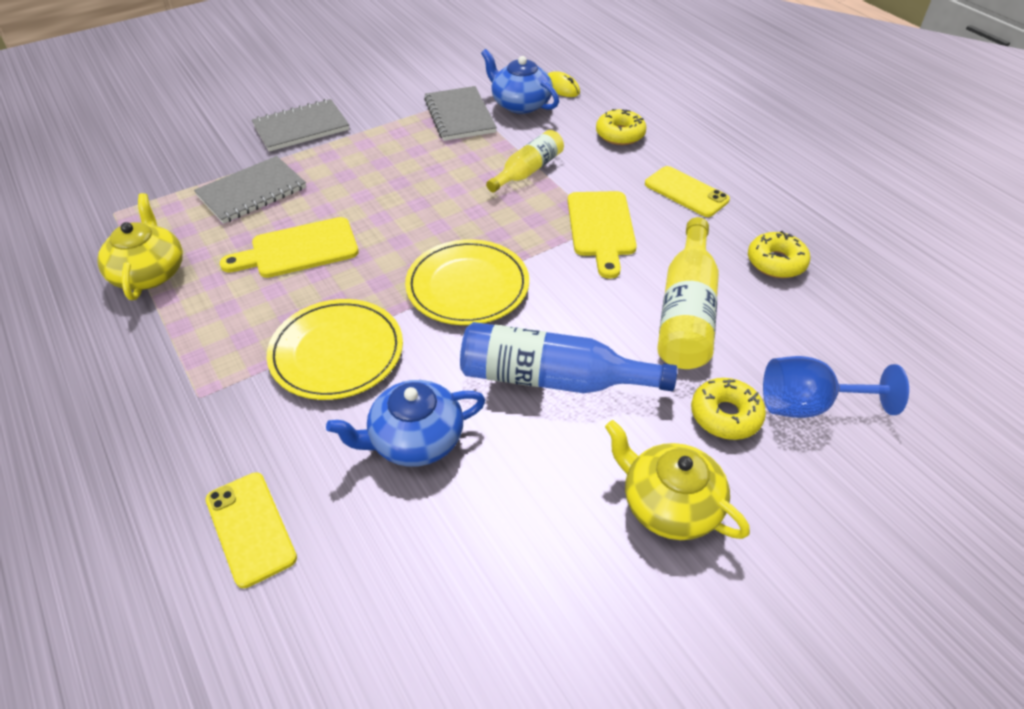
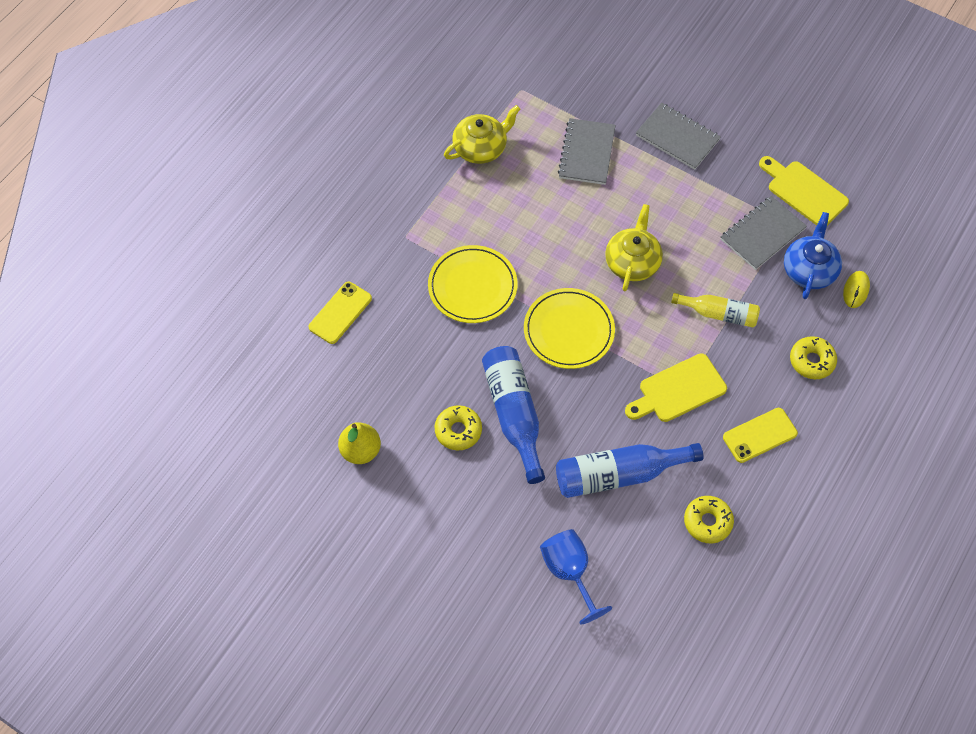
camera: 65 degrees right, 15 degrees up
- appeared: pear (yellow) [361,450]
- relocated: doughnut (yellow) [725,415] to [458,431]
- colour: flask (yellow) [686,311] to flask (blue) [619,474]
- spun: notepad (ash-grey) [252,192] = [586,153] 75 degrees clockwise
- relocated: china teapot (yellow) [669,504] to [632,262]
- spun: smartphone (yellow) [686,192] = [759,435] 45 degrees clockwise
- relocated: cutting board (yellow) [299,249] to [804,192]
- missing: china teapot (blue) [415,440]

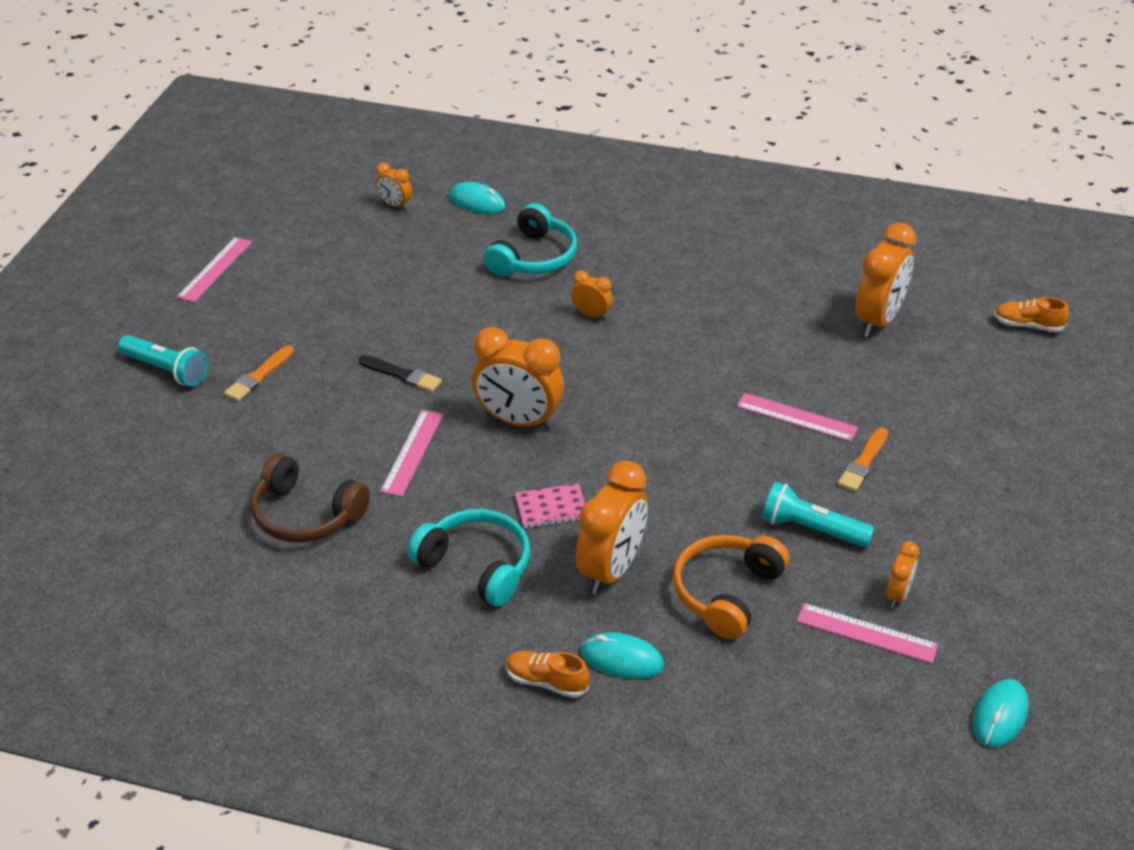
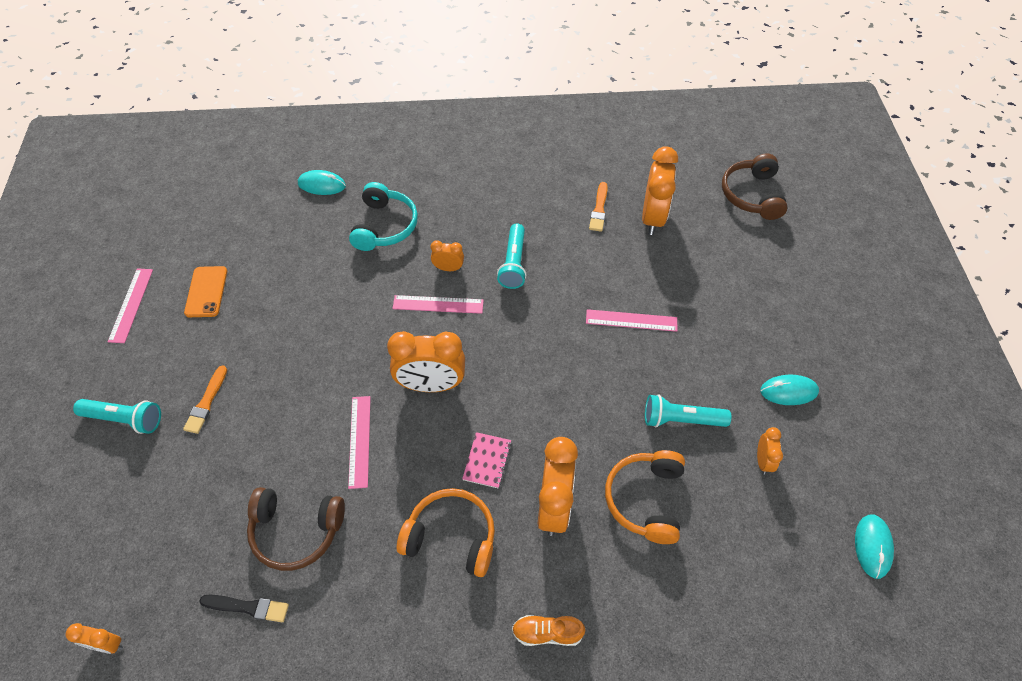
camera: 20 degrees left, 15 degrees up
- relocated: bedside clock (orange-coloured) [395,205] to [107,644]
- appeared: smartphone (orange-coloured) [206,292]
- relocated: paint brush (ebony) [402,375] to [248,607]
- relocated: ruler (rosy) [866,633] to [438,304]
- colour: over-ear headphones (aqua) [476,566] to over-ear headphones (orange-coloured) [451,537]
- spun: notepad (rosy) [551,507] = [487,461] 45 degrees counterclockwise
- appeared: flashlight (aqua) [513,263]
- relocated: paint brush (orange-coloured) [863,462] to [599,209]
- exchanged: shoe (orange-coloured) [1027,325] to over-ear headphones (russet) [752,195]
- relocated: mouse (aqua) [622,659] to [788,391]

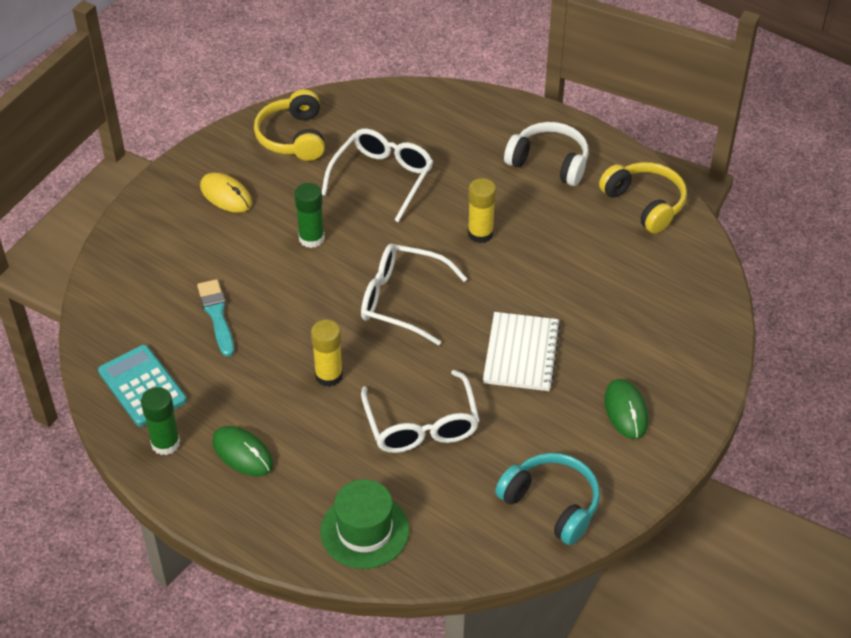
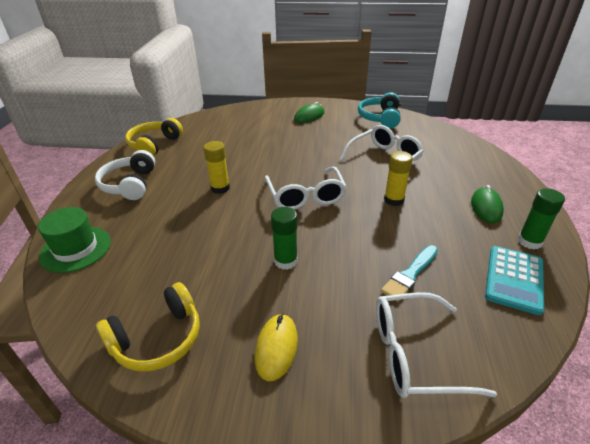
camera: 120 degrees left, 10 degrees down
- relocated: top hat (leaf-green) [364,531] to [76,249]
- relocated: spectacles (pure white) [382,178] to [414,354]
- missing: notepad (pure white) [521,353]

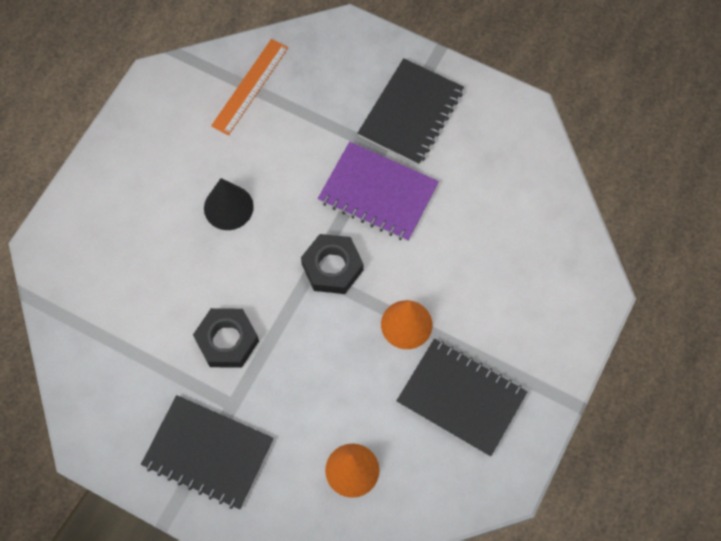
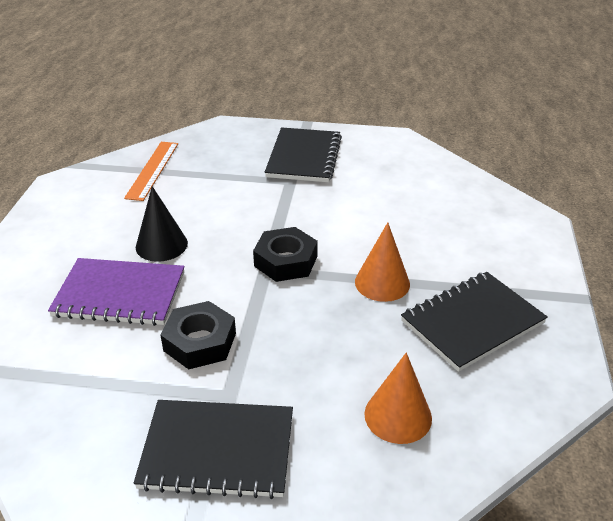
camera: 20 degrees left, 30 degrees down
- relocated: notepad (purple) [378,193] to [120,294]
- spun: notepad (ebony) [461,398] = [472,322] 45 degrees counterclockwise

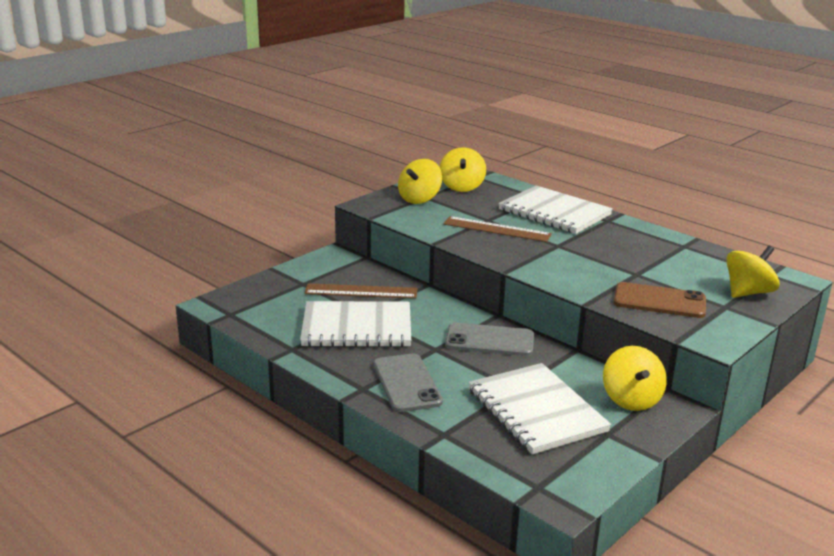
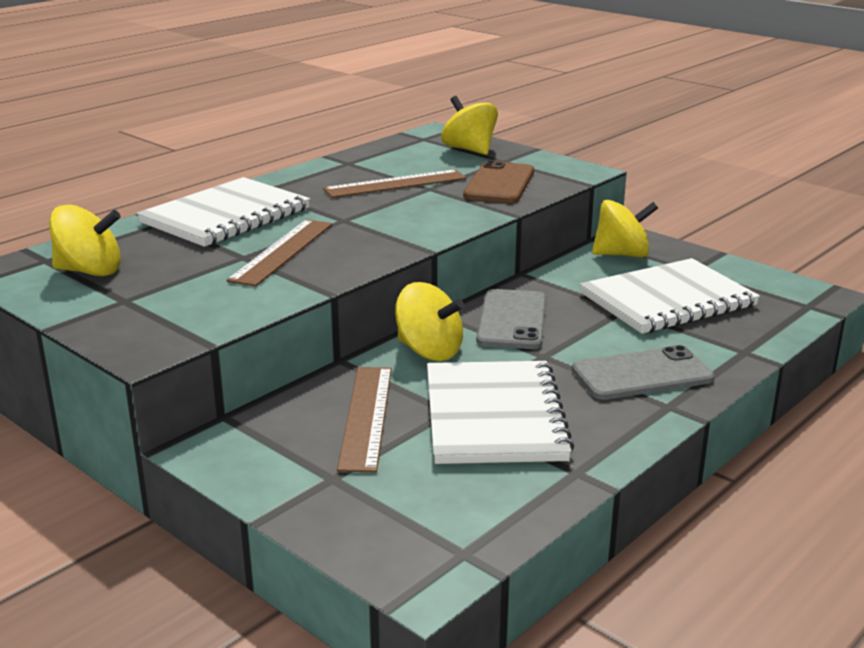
camera: 90 degrees left, 0 degrees up
- appeared: ruler (russet) [395,184]
- relocated: toy top (yellow) [419,199] to [429,351]

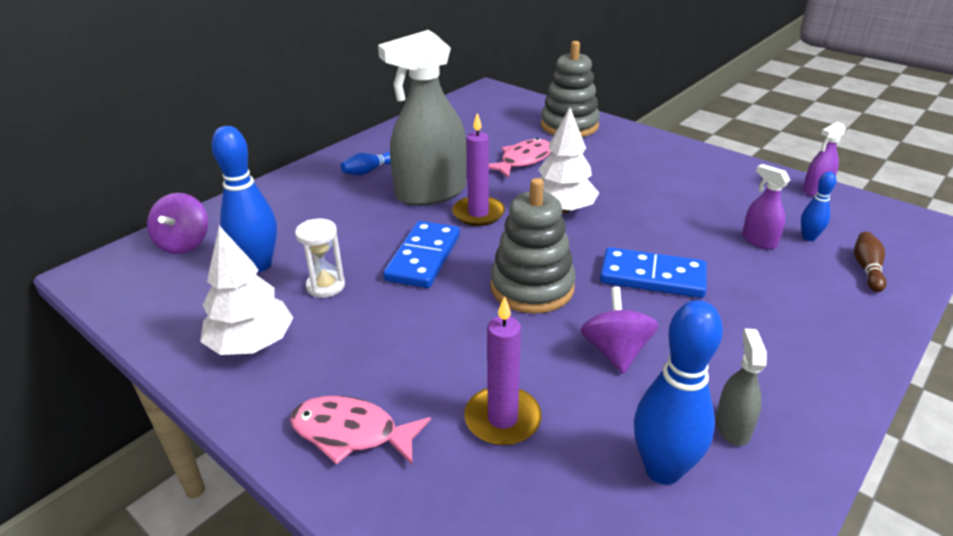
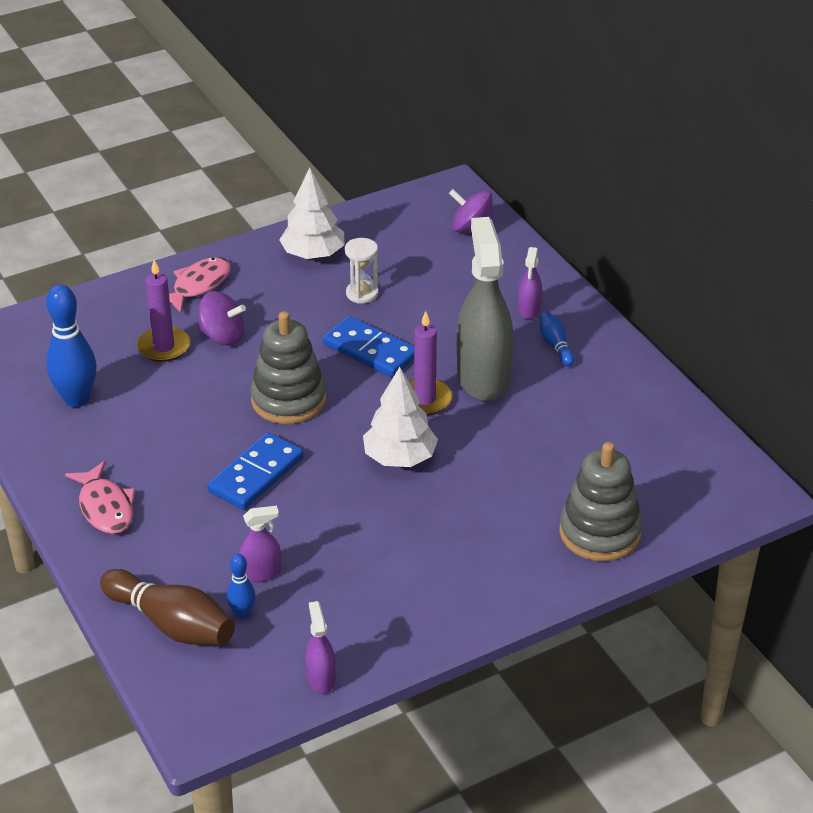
camera: 110 degrees right, 5 degrees up
- relocated: fish figure (rosy) [523,160] to [105,507]
- size: skittle (russet) [867,269] = [172,624] x1.95
- relocated: toy top (purple) [615,351] to [222,336]
- appeared: spray bottle (purple) [529,309]
- missing: skittle (blue) [258,265]
- missing: spray bottle (ash-grey) [732,427]

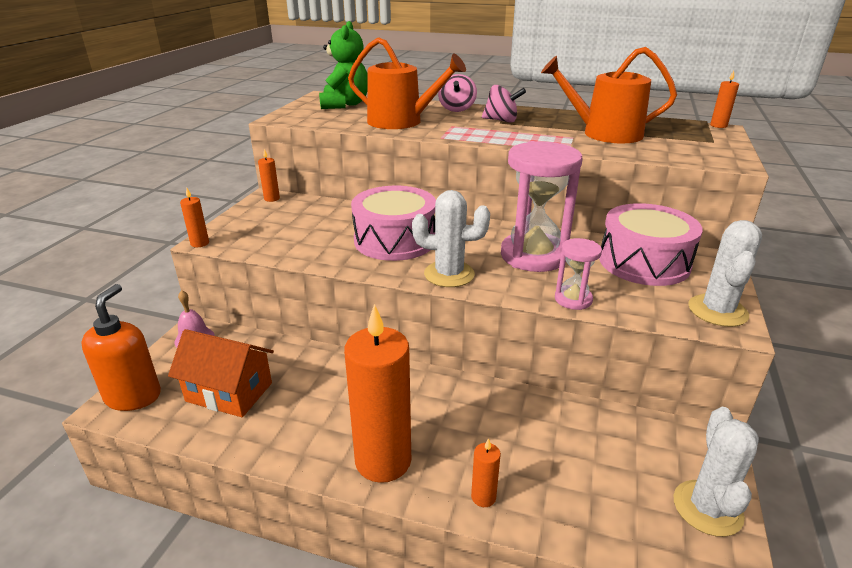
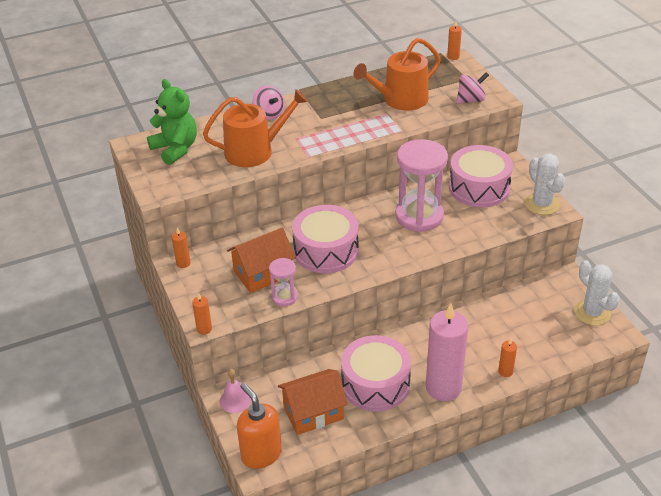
camera: 40 degrees left, 10 degrees up
- appeared: house (orange-coloured) [262,273]
- relocated: sand timer (rosy) [573,299] to [284,297]
- appeared: snare drum (rosy) [375,384]
- colour: pillar candle (orange-coloured) [383,460] to pillar candle (rosy) [443,388]
- relocated: toy top (rosy) [501,120] to [471,100]
- missing: saguaro cactus (pure white) [449,274]

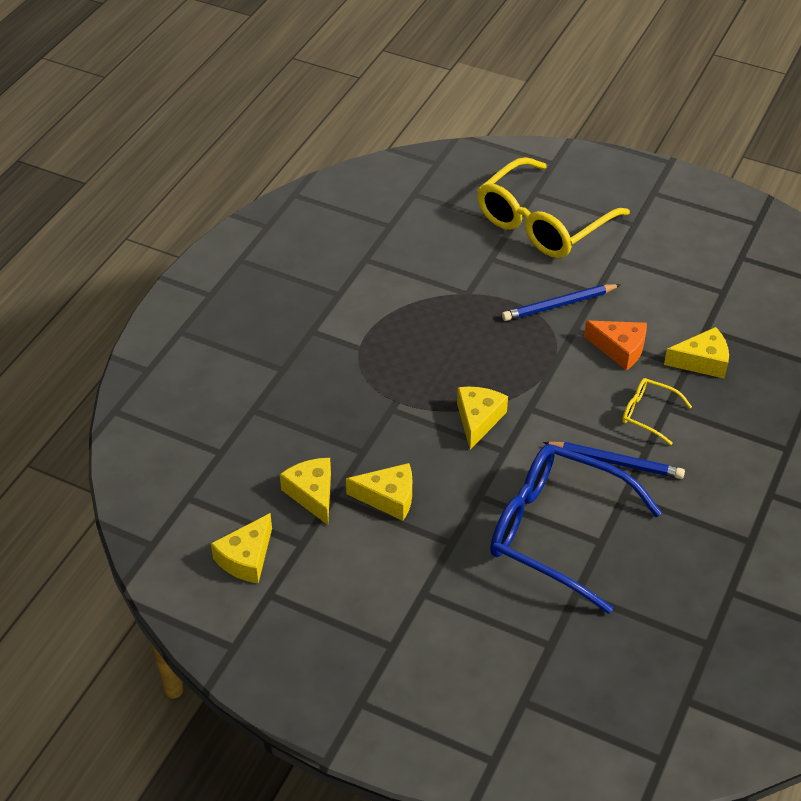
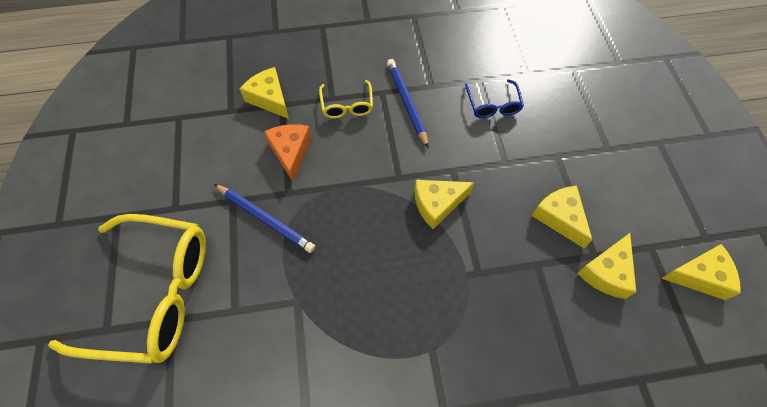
camera: 125 degrees left, 15 degrees up
- size: spectacles (blue) [557,532] = [493,105] x0.45

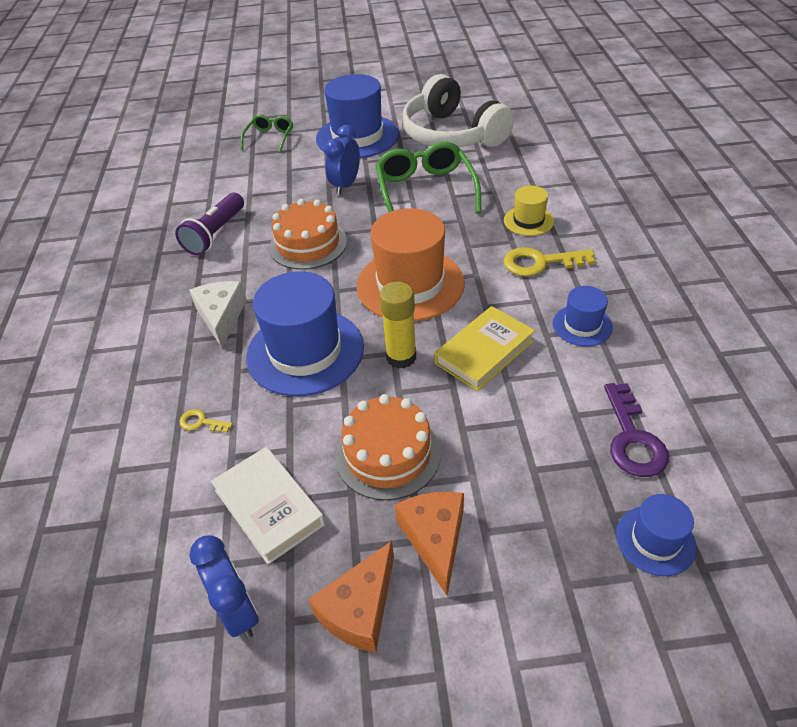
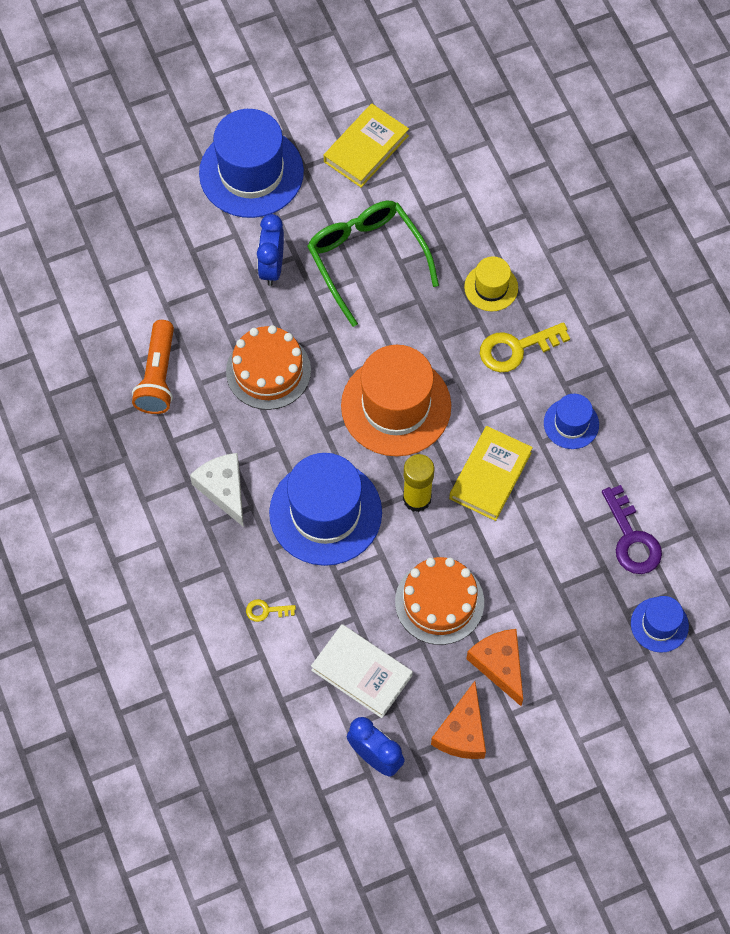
camera: 20 degrees left, 20 degrees up
- colour: flashlight (purple) [215,234] to flashlight (orange-coloured) [158,376]
- exchanged: over-ear headphones (pure white) [451,135] to hardback (yellow) [366,149]
- missing: spectacles (leaf-green) [270,138]

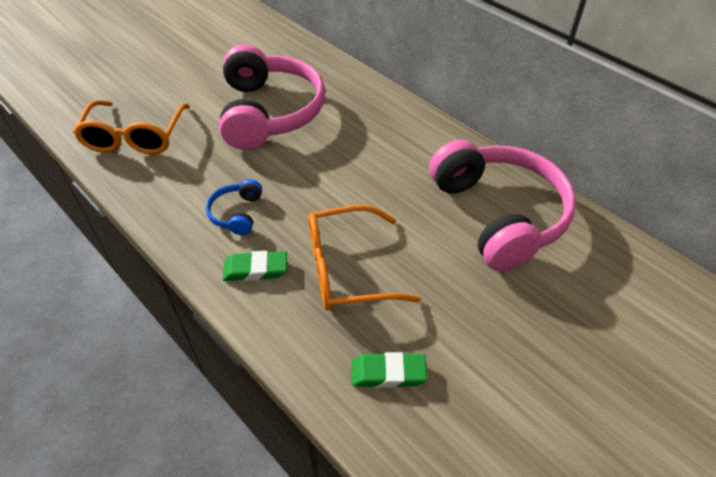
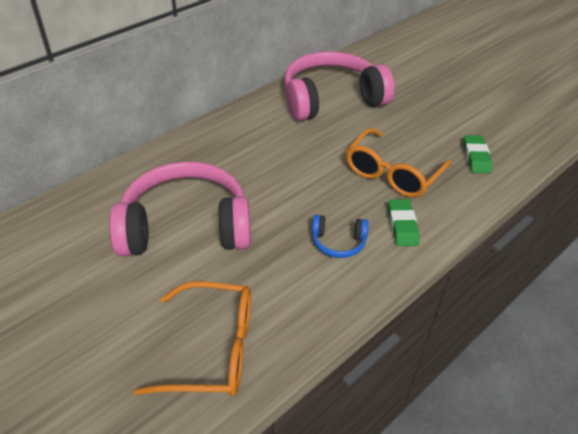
camera: 90 degrees left, 5 degrees down
- spun: spectacles (orange-coloured) [348,269] = [393,173] 45 degrees clockwise

